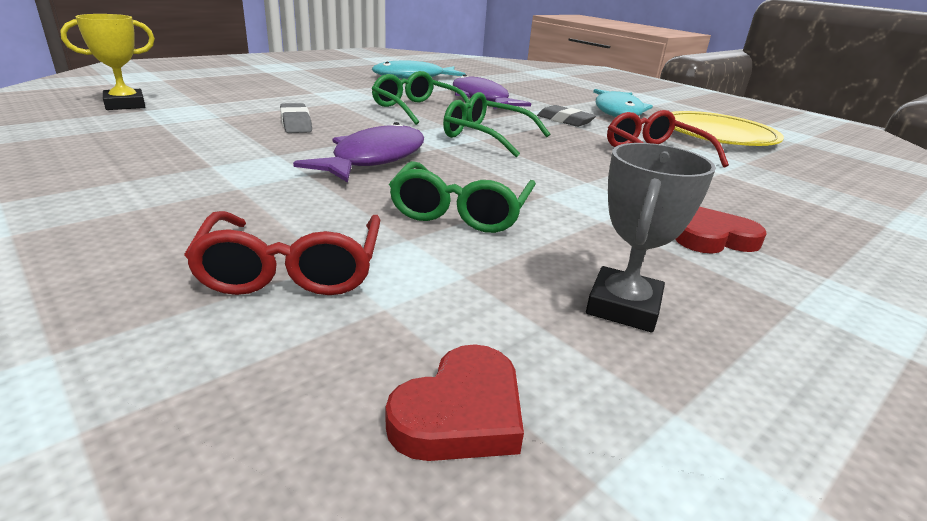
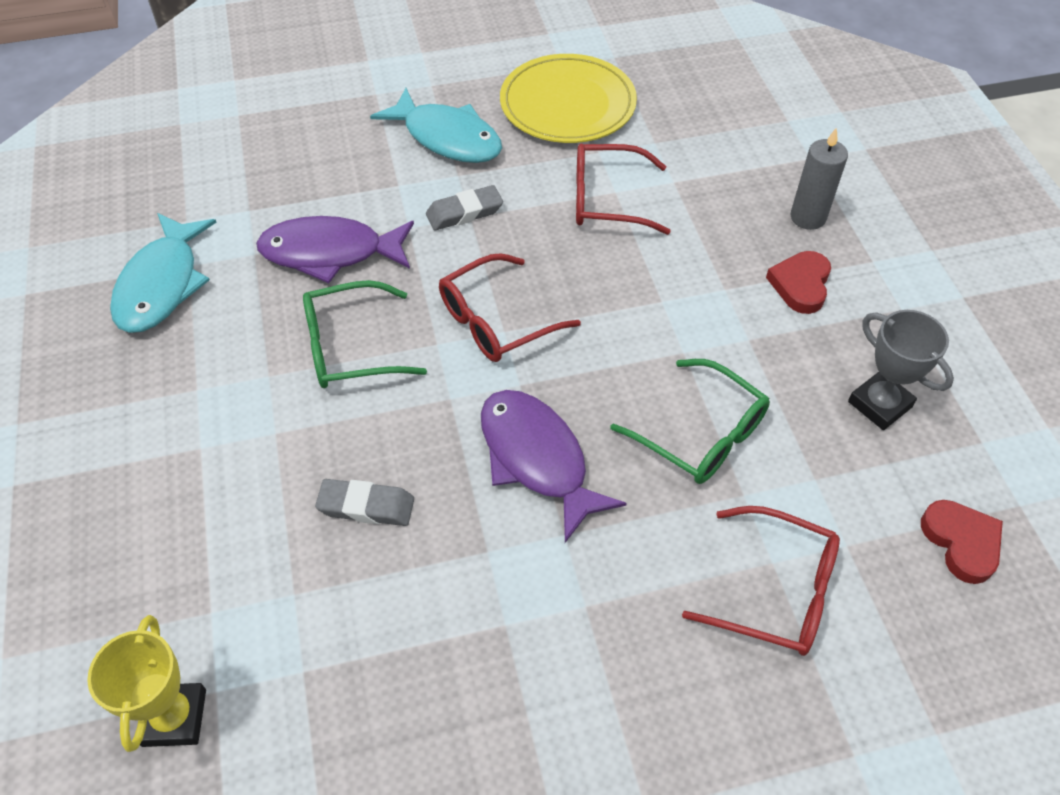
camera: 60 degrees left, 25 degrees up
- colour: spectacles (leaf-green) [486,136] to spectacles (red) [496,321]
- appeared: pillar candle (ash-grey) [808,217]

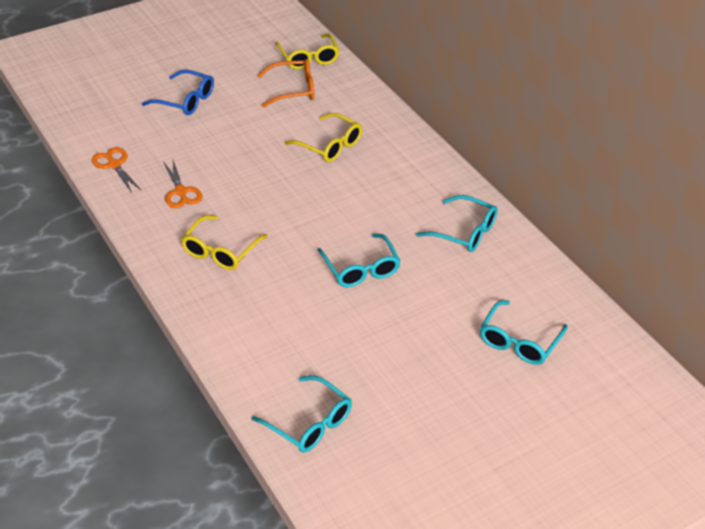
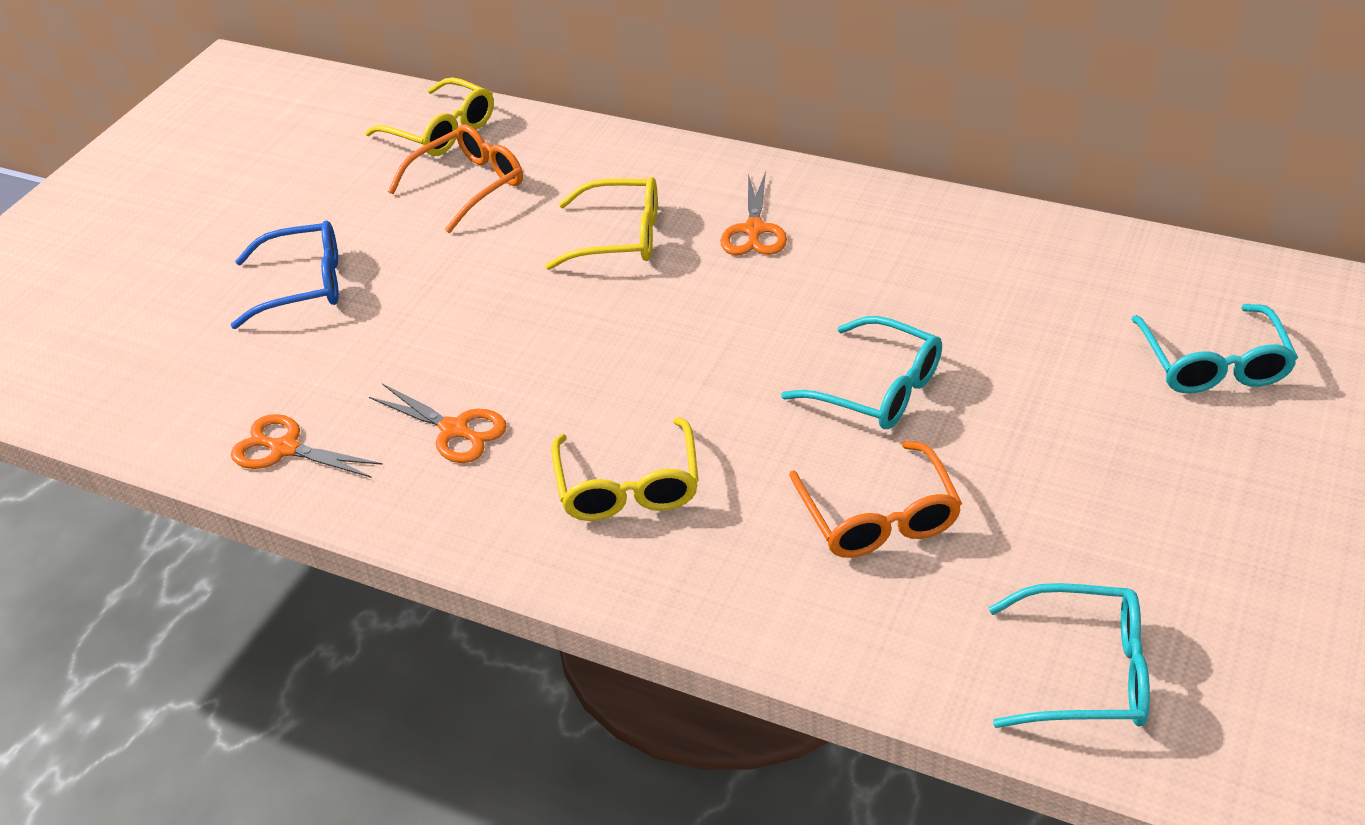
camera: 30 degrees left, 0 degrees up
- appeared: shears (orange-coloured) [754,230]
- appeared: spectacles (orange-coloured) [878,516]
- missing: spectacles (aqua) [464,232]

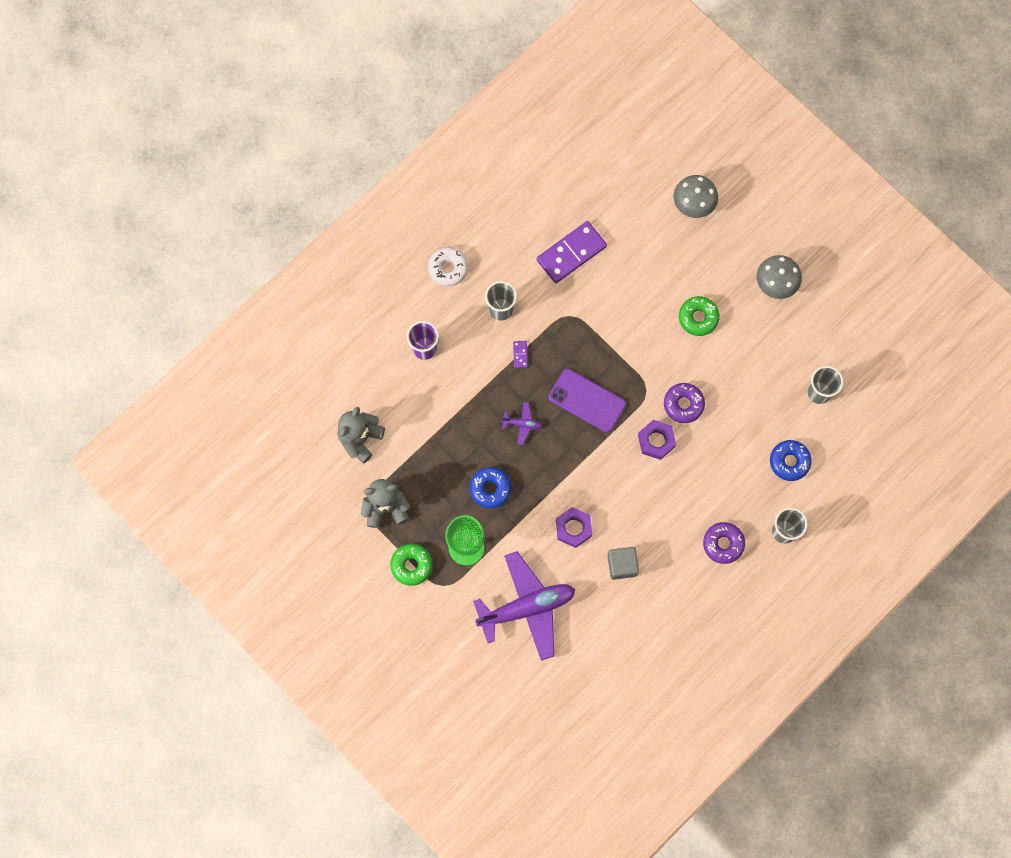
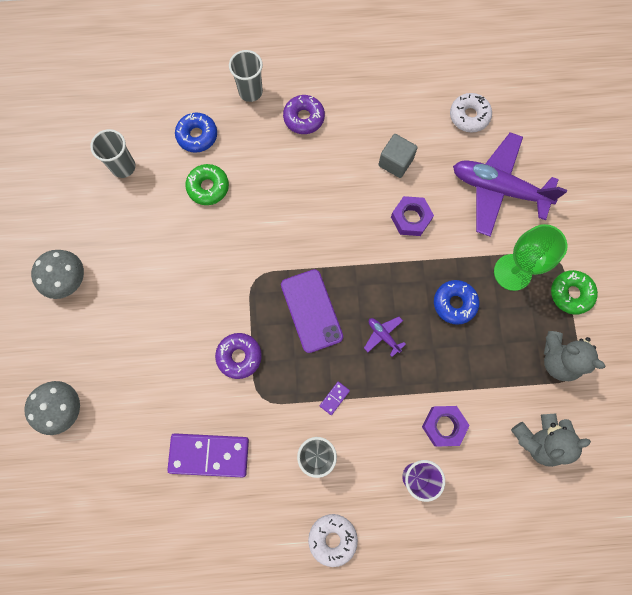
camera: 140 degrees left, 0 degrees up
- relocated: doughnut (leaf-green) [698,318] to [208,187]
- relocated: doughnut (purple) [683,404] to [239,356]
- relocated: nut (purple) [656,441] to [443,426]
- appeared: doughnut (pure white) [469,116]

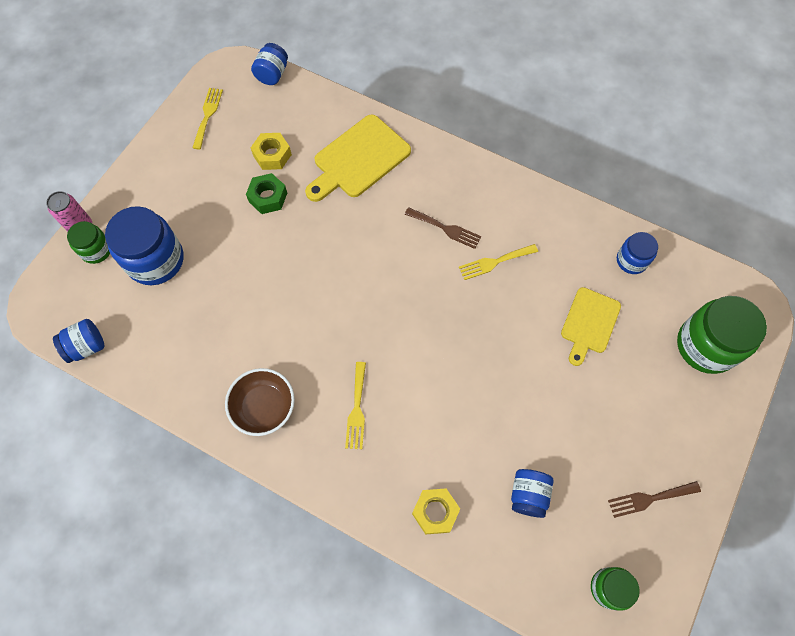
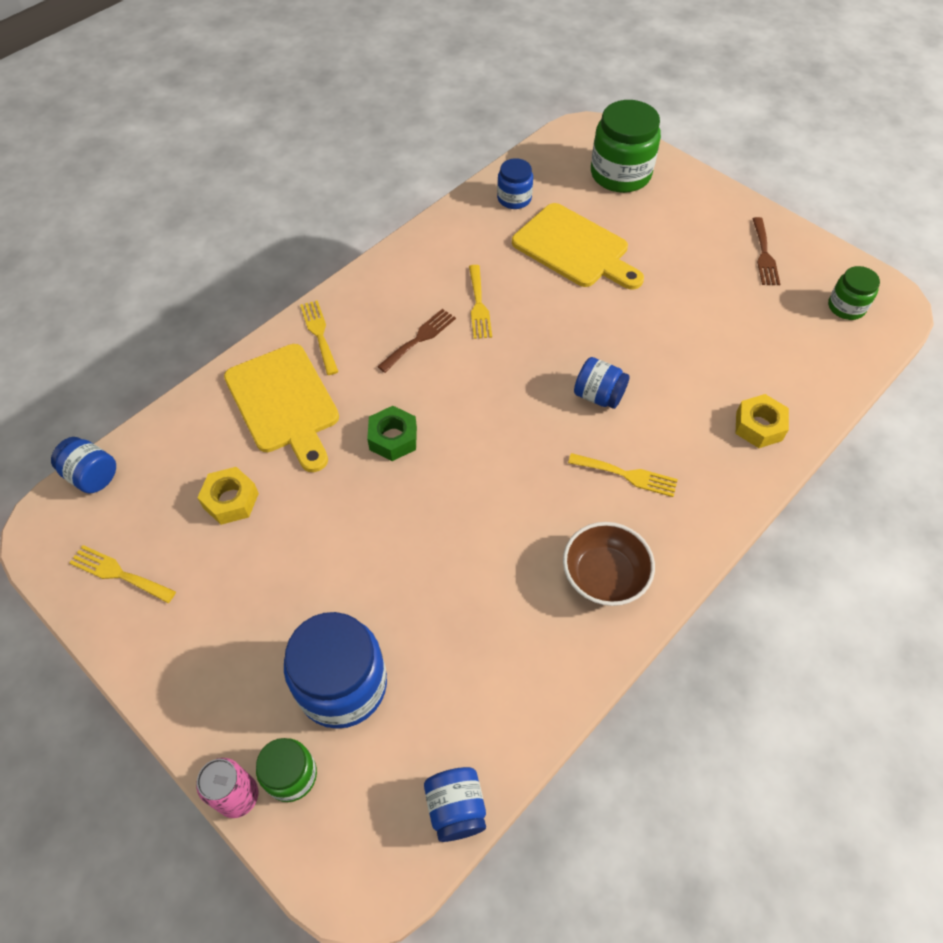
camera: 75 degrees left, 10 degrees down
- appeared: fork (yellow) [319,334]
- relocated: nut (leaf-green) [268,197] to [393,438]
- size: cutting board (yellow) [589,323] = [574,248] x1.53
- relocated: preserve jar (blue) [528,495] to [598,395]

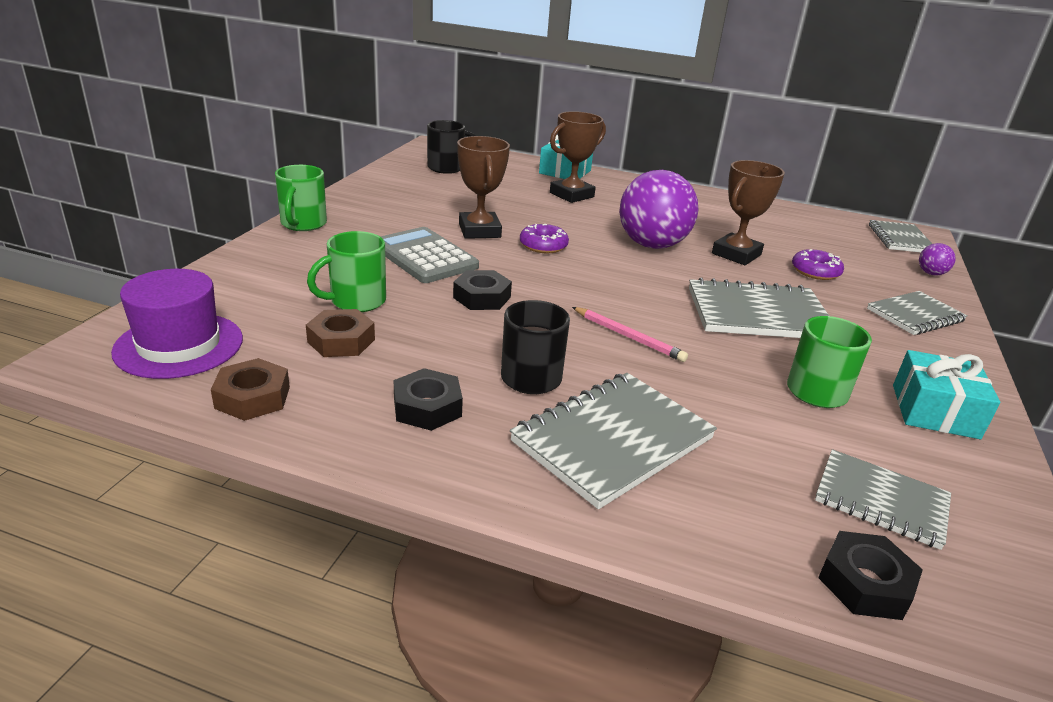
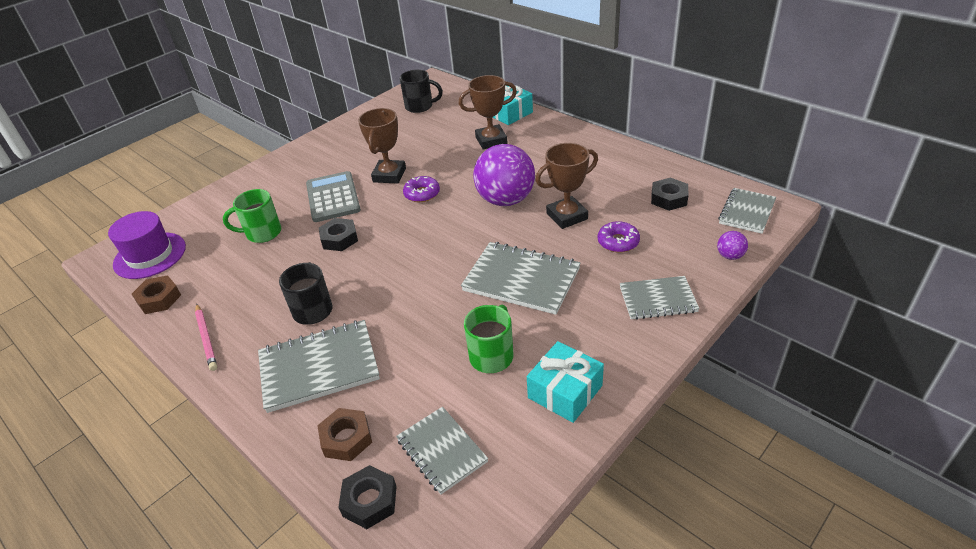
camera: 30 degrees right, 10 degrees up
- relocated: lead pencil (rosy) [628,337] to [206,338]
- relocated: nut (russet) [341,341] to [346,438]
- relocated: nut (ebony) [427,407] to [669,198]
- missing: tea mug (leaf-green) [303,224]

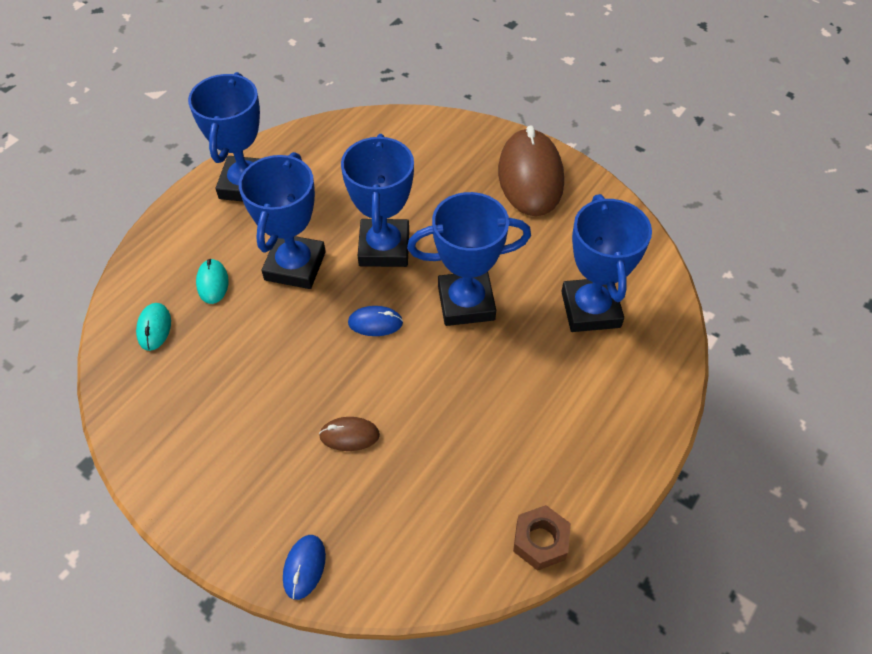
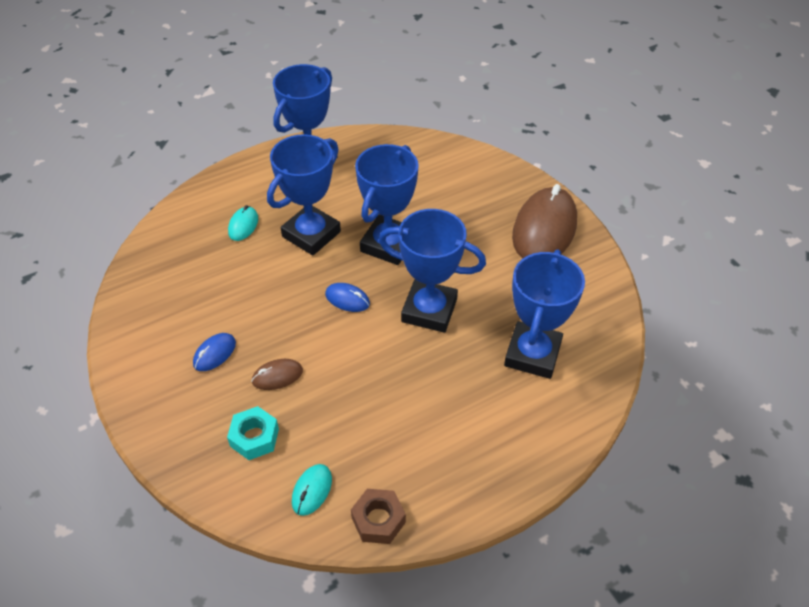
camera: 25 degrees right, 5 degrees down
- relocated: mouse (blue) [304,567] to [214,353]
- appeared: nut (aqua) [254,437]
- spun: mouse (russet) [349,435] = [277,376] 45 degrees counterclockwise
- relocated: mouse (aqua) [154,328] to [312,490]

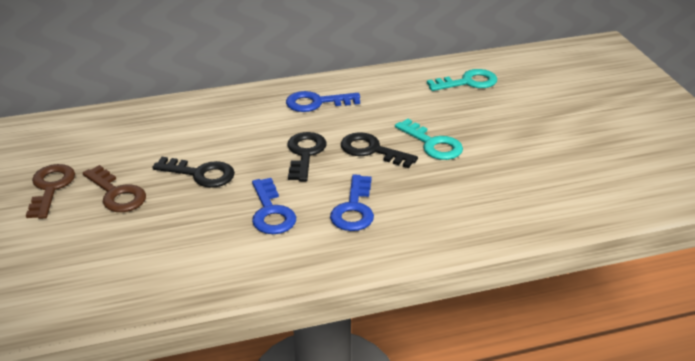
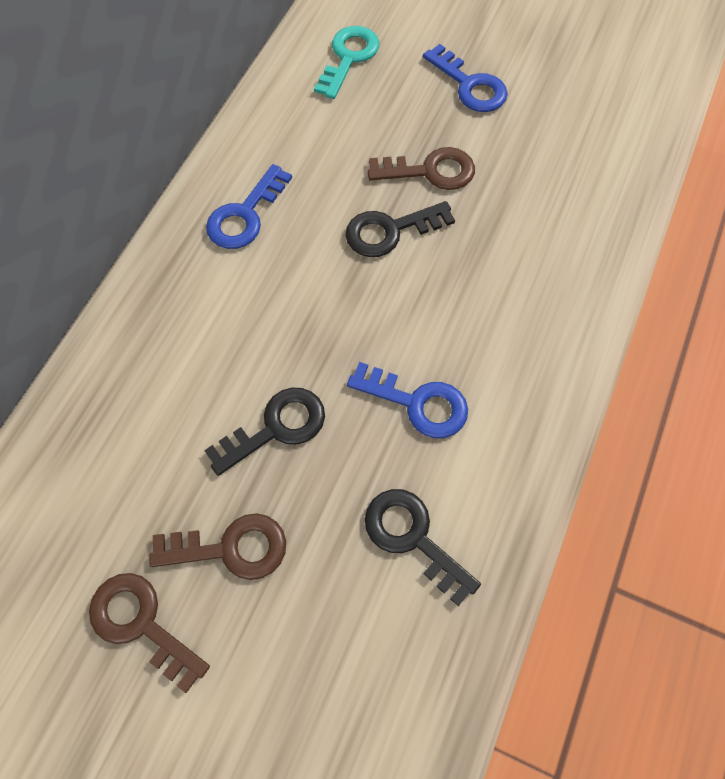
camera: 50 degrees left, 30 degrees up
- relocated: latchkey (ebony) [305,154] to [413,537]
- colour: latchkey (aqua) [433,144] to latchkey (russet) [430,171]
- relocated: latchkey (blue) [354,209] to [469,85]

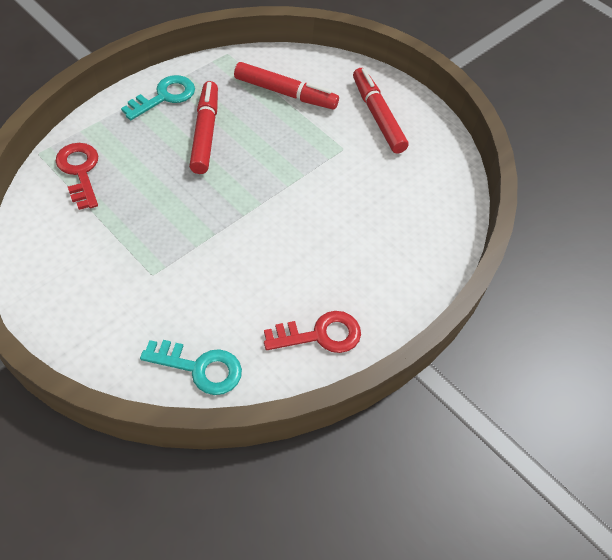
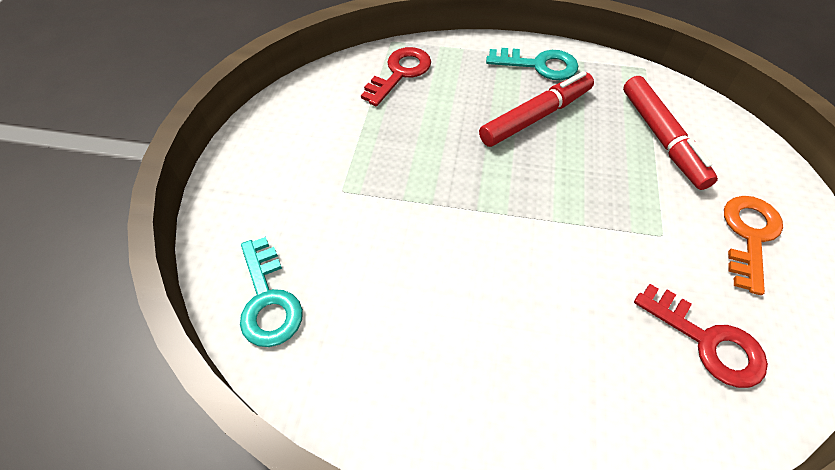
camera: 60 degrees right, 0 degrees up
- relocated: latchkey (red) [320,335] to [708,342]
- exchanged: marker (red) [377,116] to latchkey (orange-coloured) [749,235]

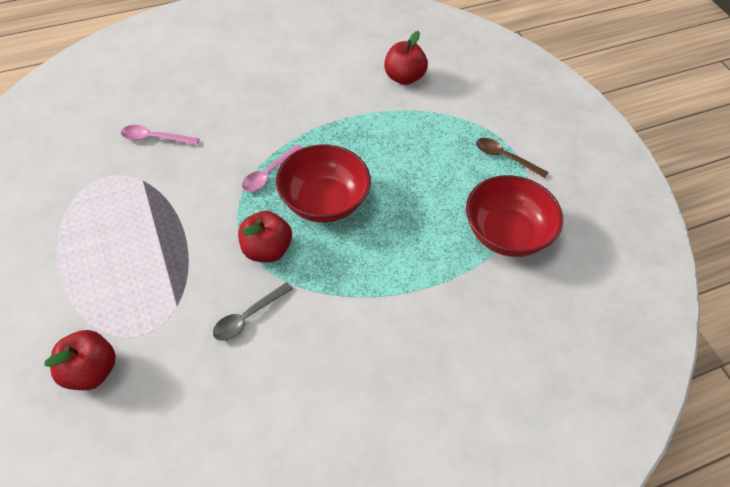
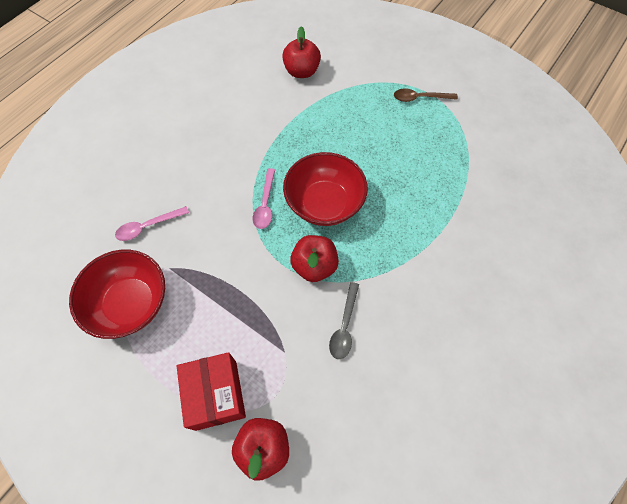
camera: 30 degrees left, 10 degrees up
- relocated: deep dish (red) [506,234] to [130,303]
- appeared: box (red) [216,395]

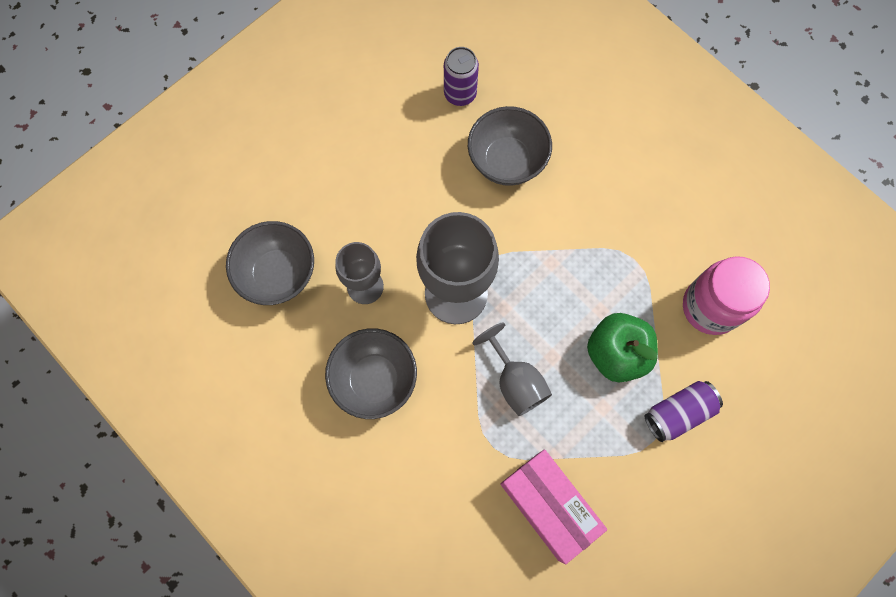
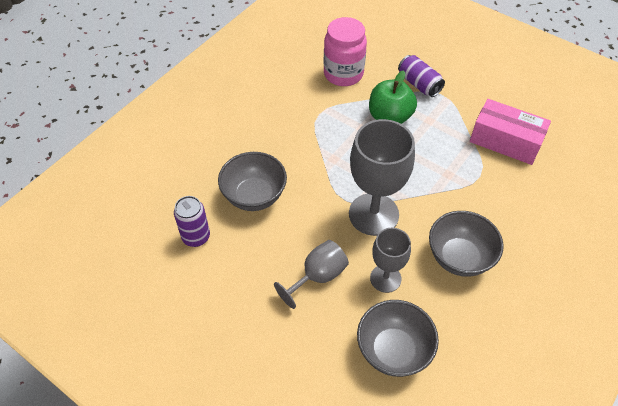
camera: 100 degrees left, 20 degrees down
- relocated: goblet (ash-grey) [515,381] to [318,276]
- spun: box (rosy) [549,506] = [505,141] 75 degrees clockwise

